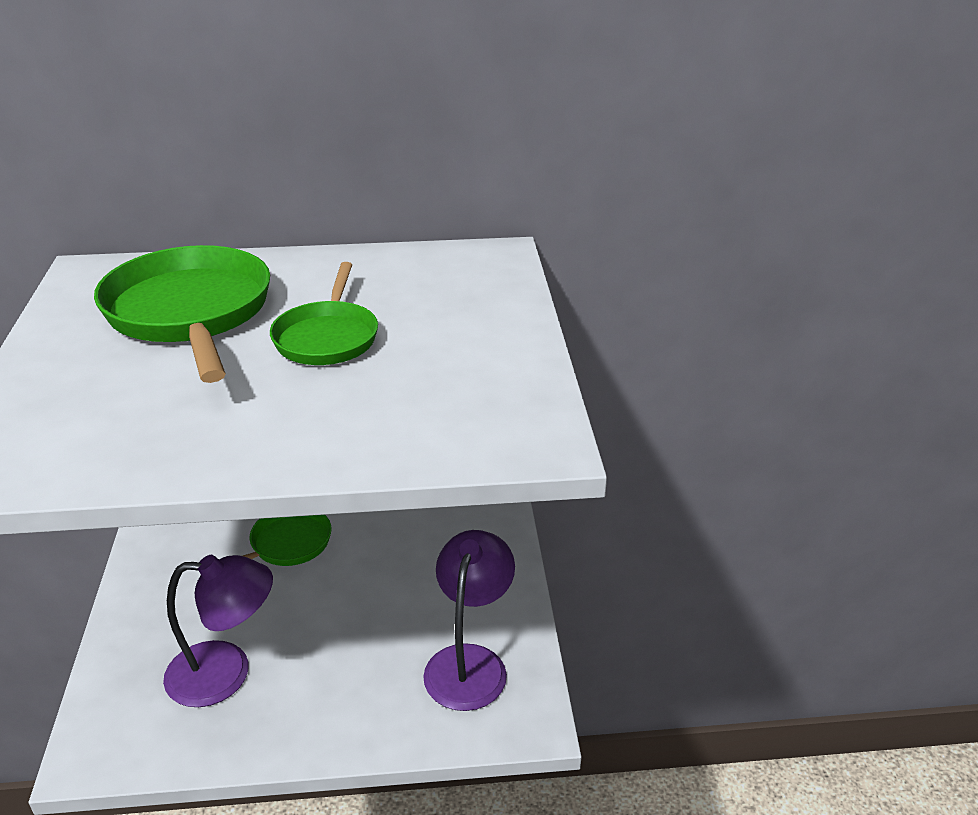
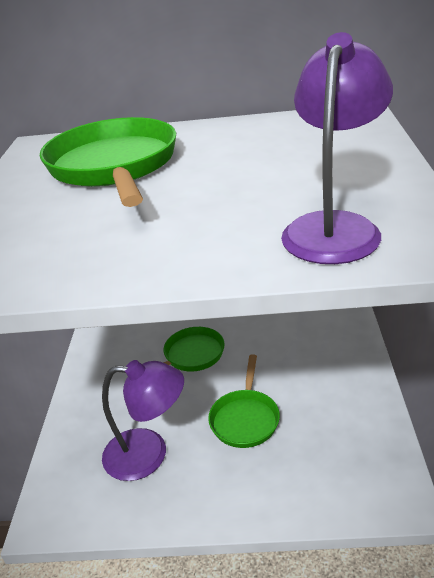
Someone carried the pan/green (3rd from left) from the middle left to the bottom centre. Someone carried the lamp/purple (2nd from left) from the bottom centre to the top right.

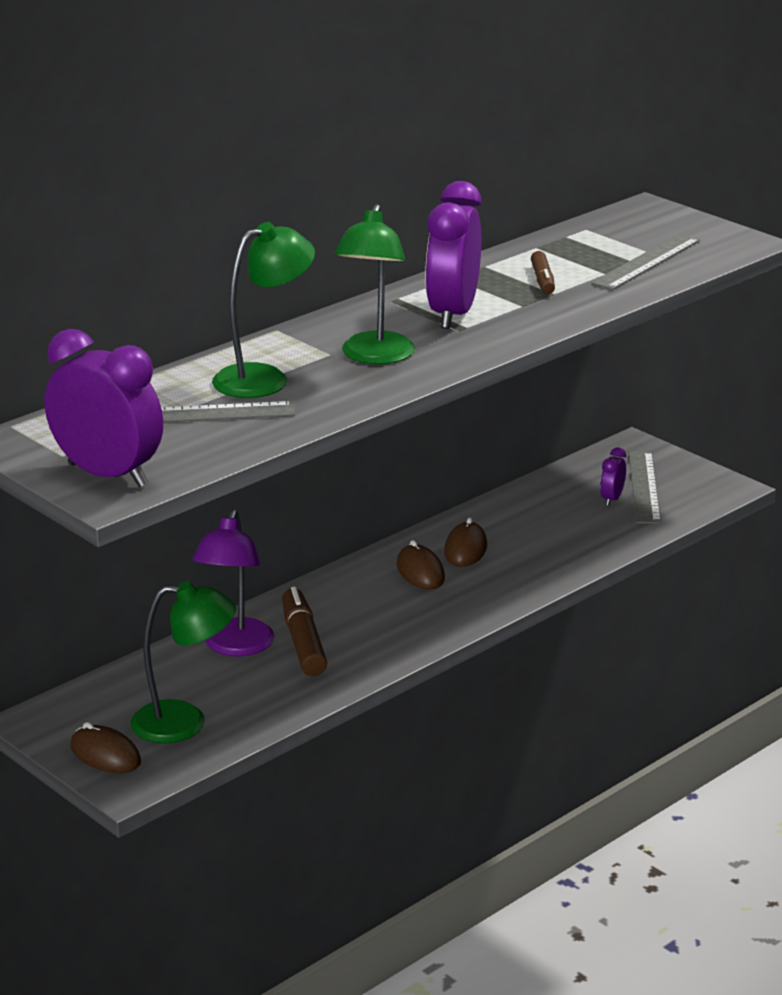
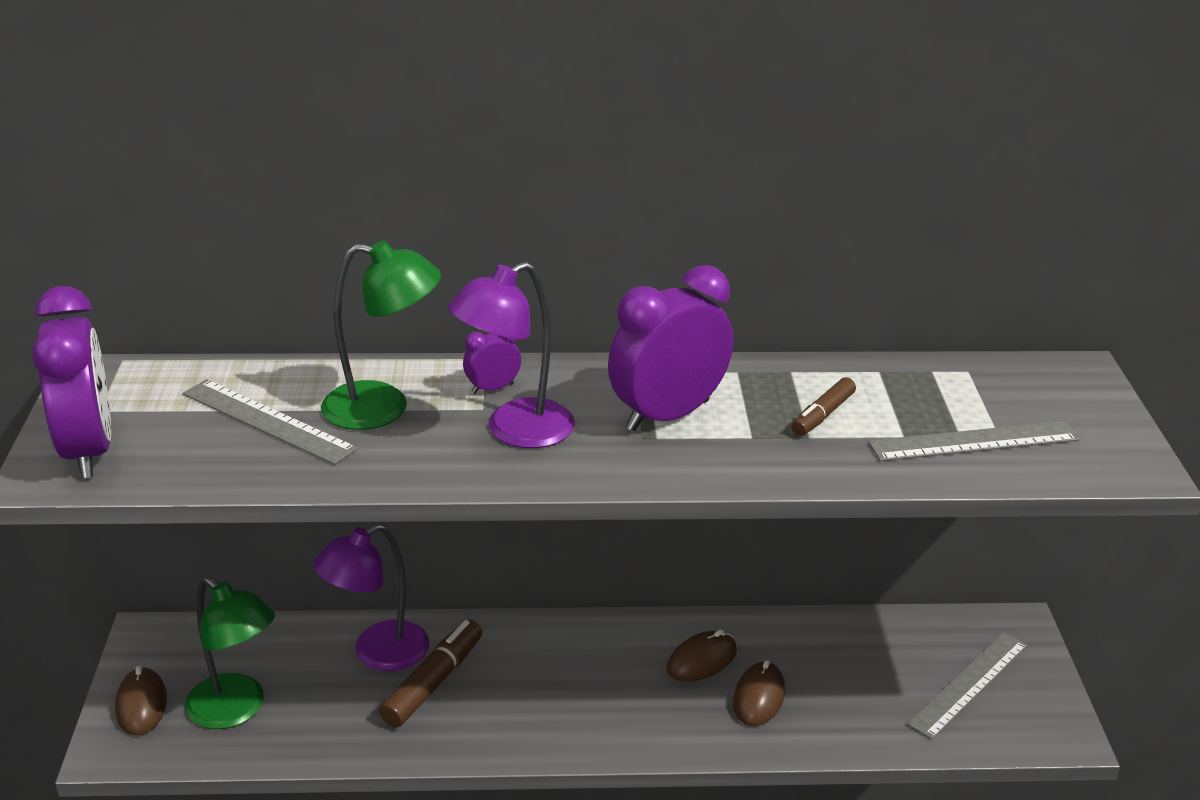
Someone repainted the lamp/green (3rd from left) at the top centre, which became the lamp/purple (2nd from left) at the centre. Someone carried the clock/purple (3rd from left in the first image) from the middle right to the centre. Someone carried the mouse/brown (2nd from left in the first image) from the centre to the bottom centre.

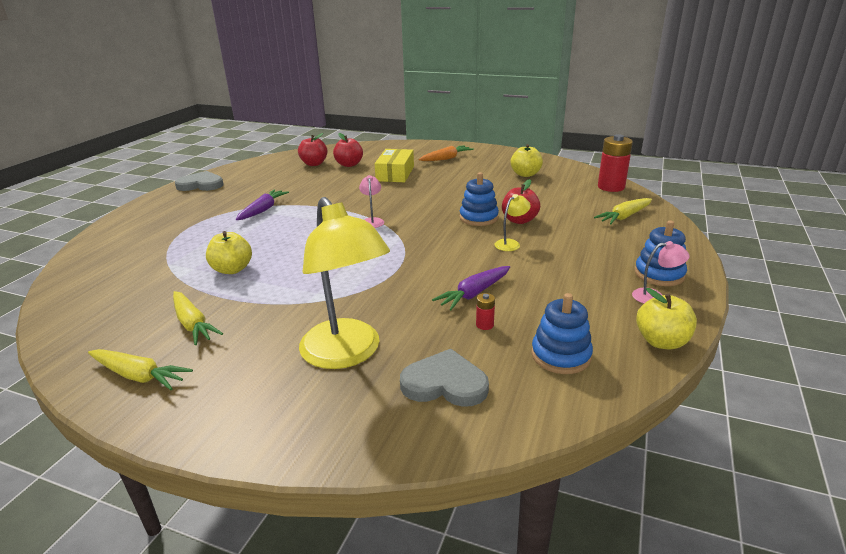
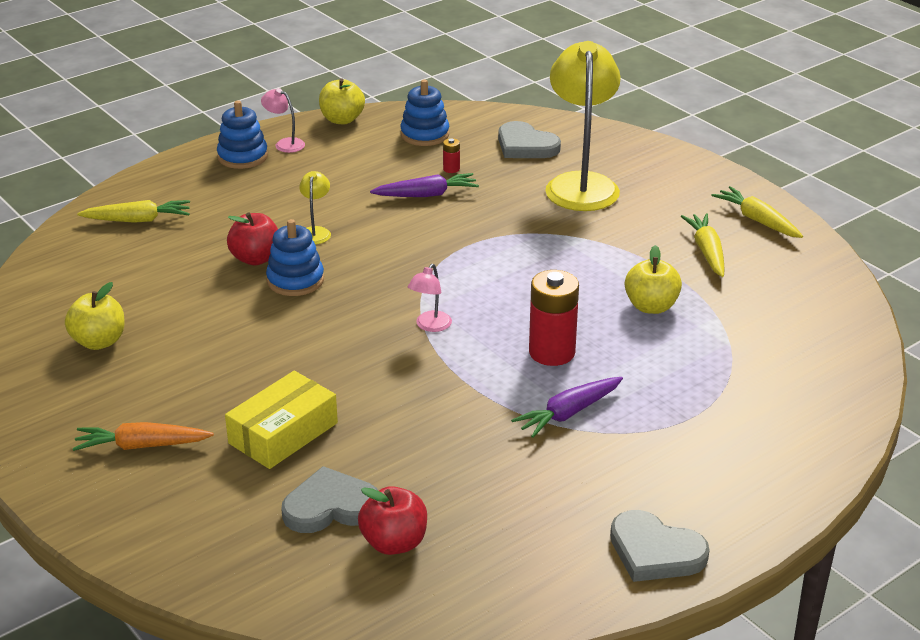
Someone swapped the apple/red (2nd from left) at the top centre for the heart/grey (1st from left) at the bottom centre. Someone rotated the lamp/yellow (2nd from left in the first image) at the centre by 105 degrees clockwise. Someone carried the battery/red (2nd from left) from the top right to the centre.

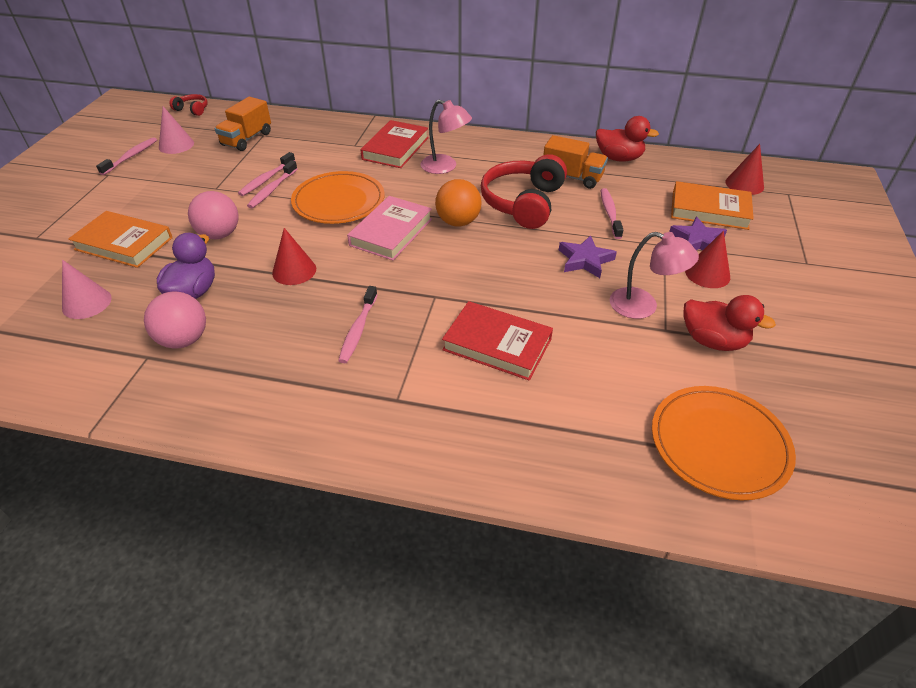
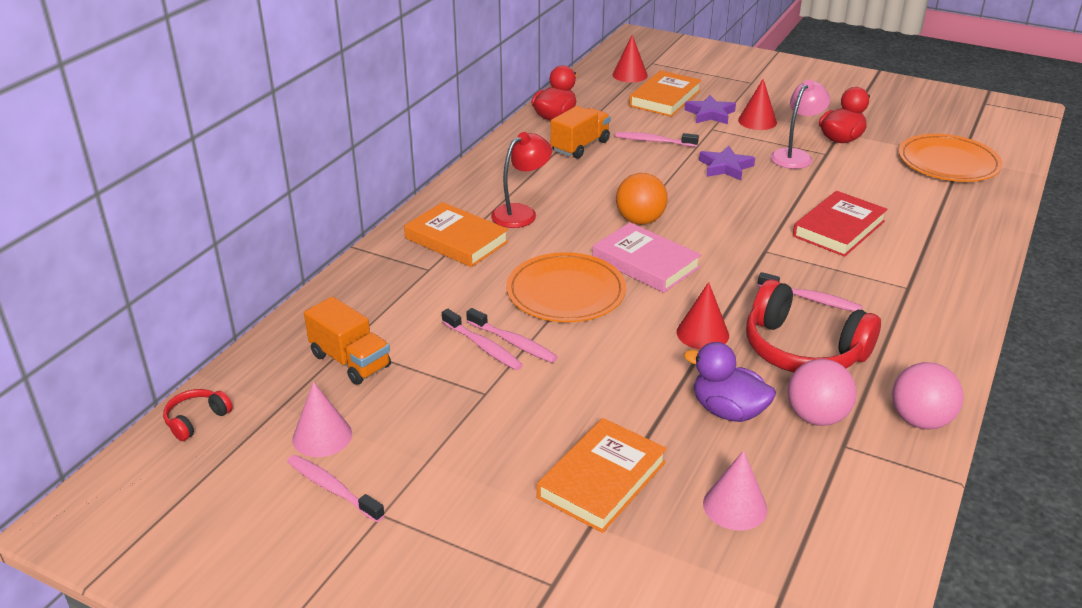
Someone repainted the book/red (1st from left) at the top centre, which became the book/orange (1st from left) at the centre. Someone repainted the lamp/pink (1st from left) at the top centre, which became the lamp/red at the top centre. Someone carried the headphones/red (2nd from left) from the top centre to the middle right. Someone carried the ball/pink (2nd from left) from the top left to the middle right.

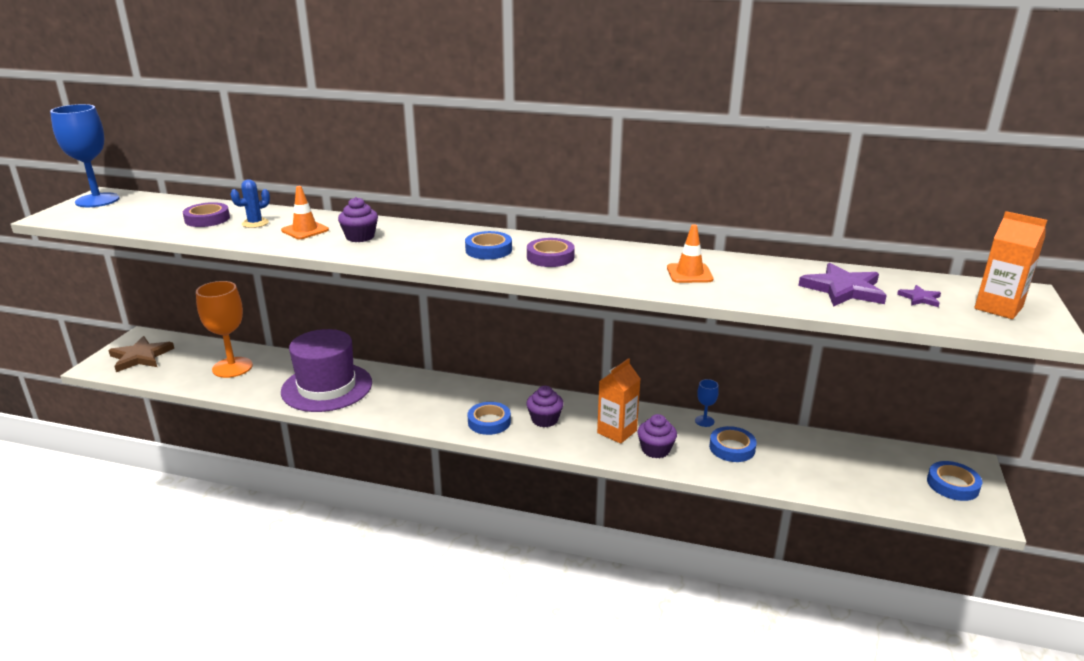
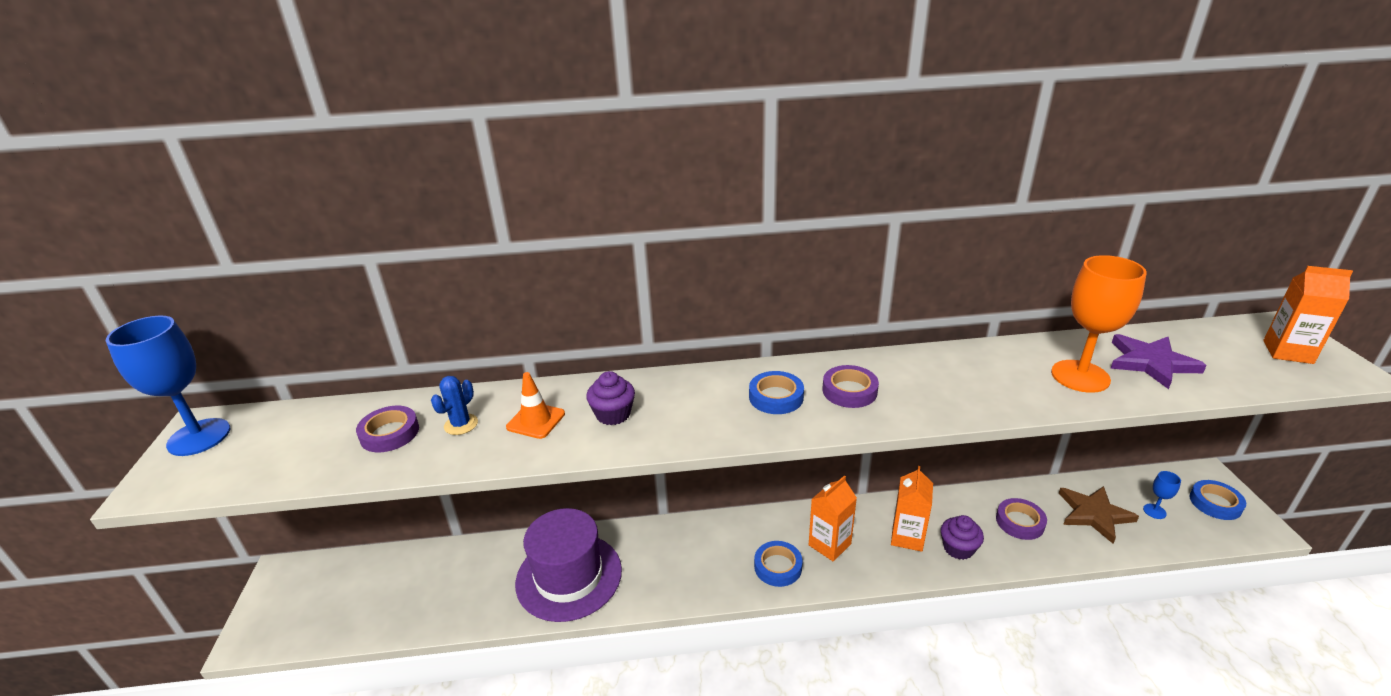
Someone swapped the cupcake/purple (2nd from left) at the centre for the carton/orange (1st from left) at the bottom centre. Someone repainted the tape/blue (3rd from left) at the bottom right, which became the tape/purple (3rd from left) at the bottom right. Someone carried the goblet/orange from the middle left to the middle right. Someone carried the star/brown from the middle left to the bottom right. Someone carried the goblet/blue (2nd from left) from the centre to the bottom right. Someone took away the traffic cone/orange (2nd from left) at the centre. Someone took away the star/purple (2nd from left) at the middle right.

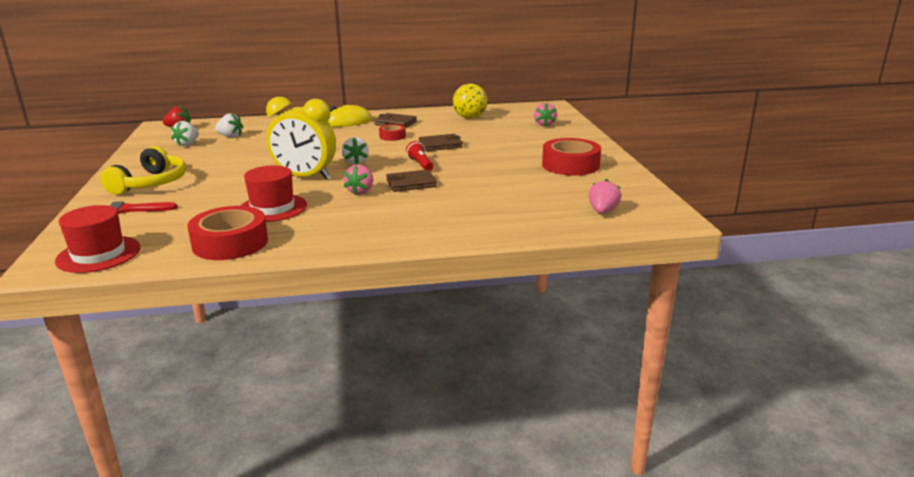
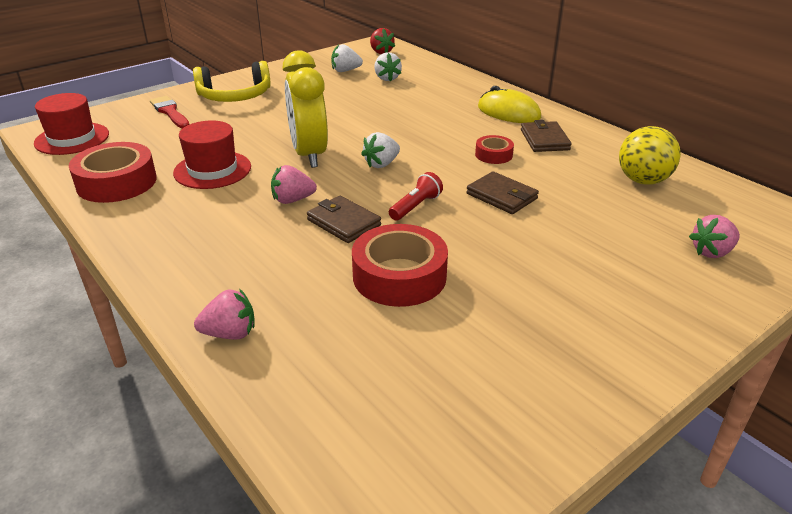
Someone carried the strawberry/pink (3rd from left in the first image) from the centre to the middle left. Someone carried the tape/red (3rd from left in the first image) from the top centre to the centre.

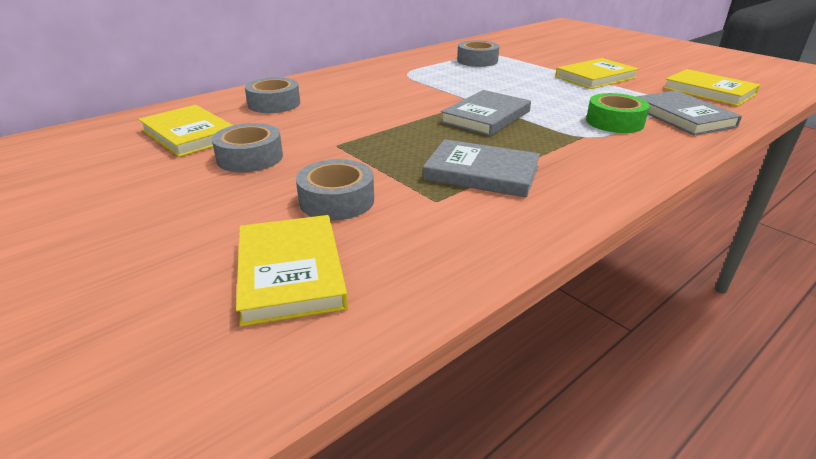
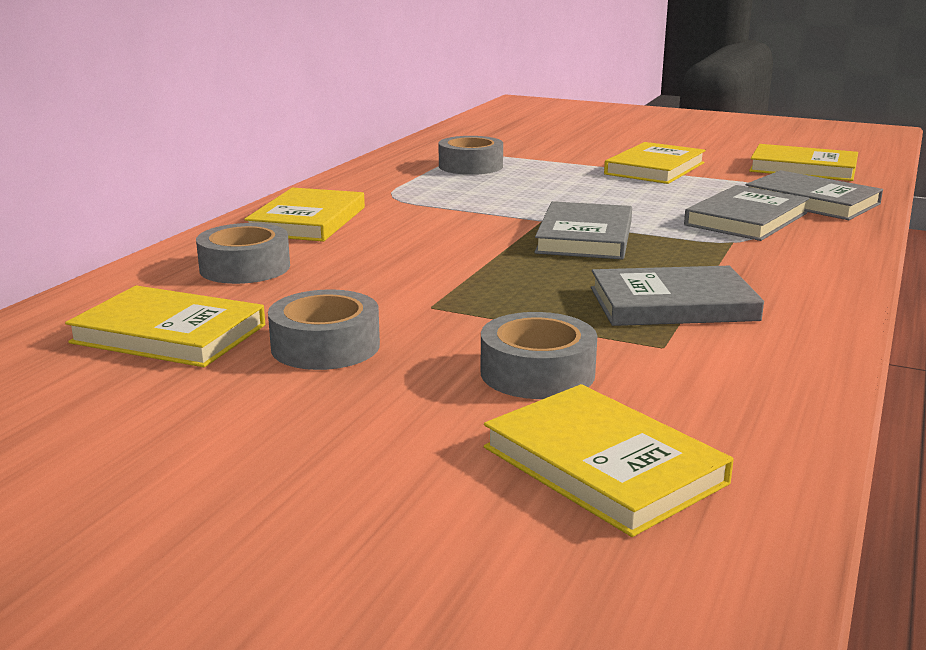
Someone put down the book/yellow (2nd from left) at the top left. Someone swapped the tape/green at the top right for the book/grey (3rd from left) at the top right.

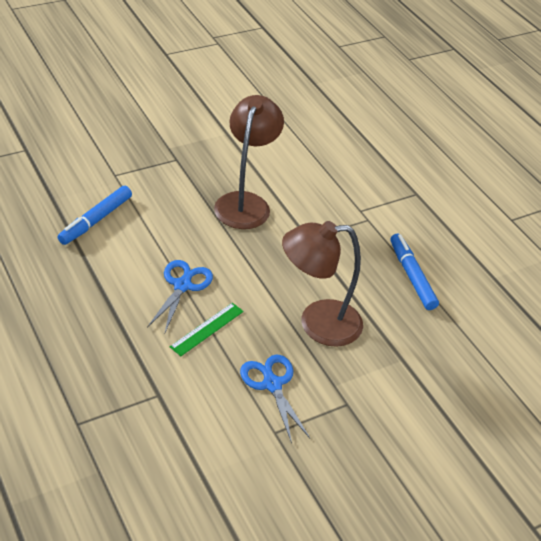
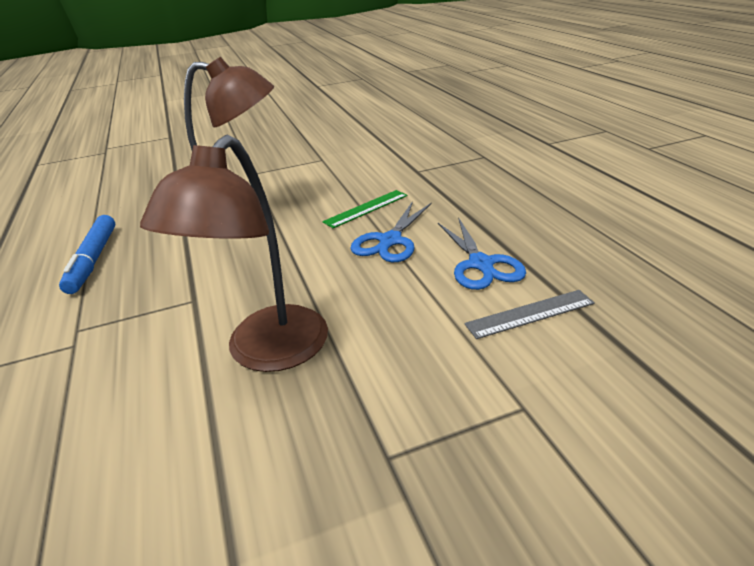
Someone carried the scissors/blue (2nd from left) from the bottom centre to the centre. Someone swapped the marker/blue (1st from left) at the middle left for the ruler/grey at the middle right.

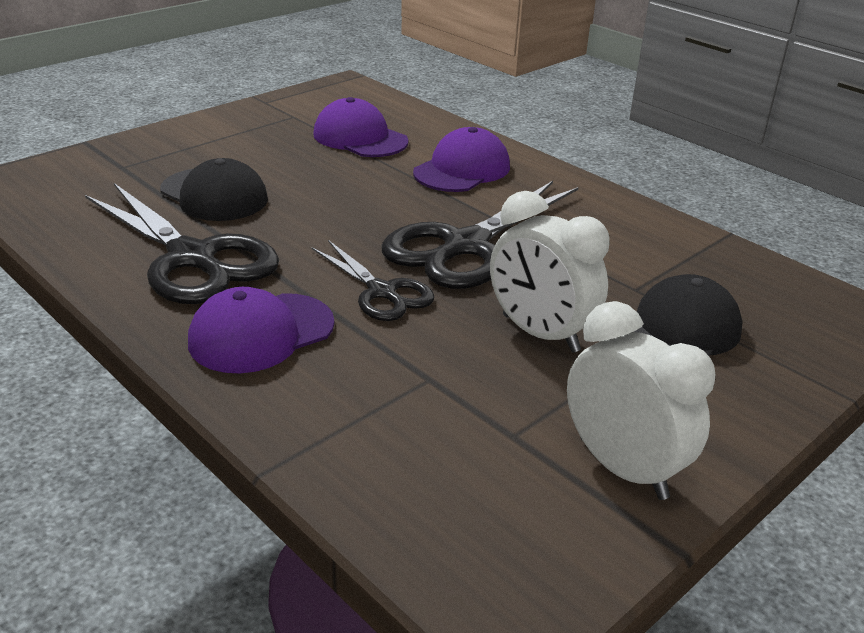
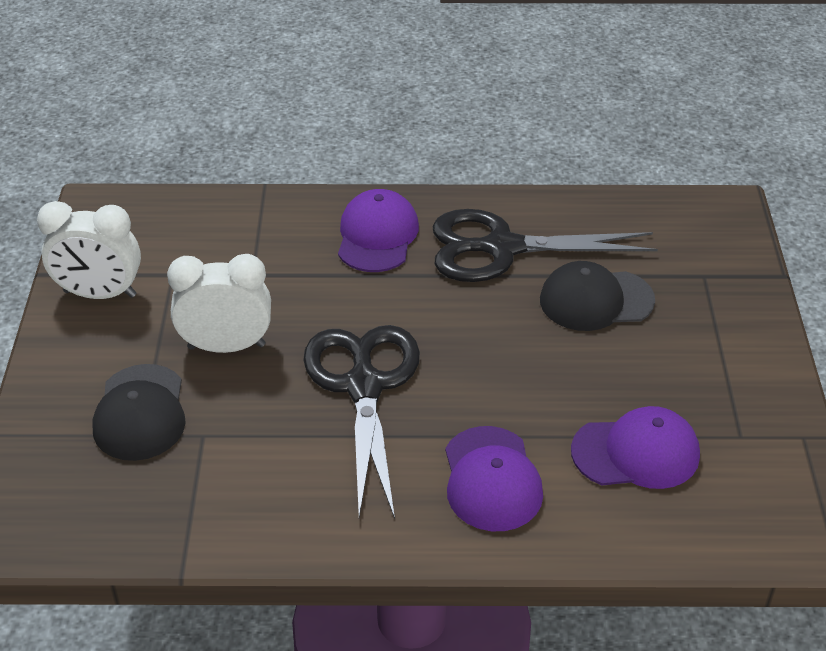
Someone took away the scissors/black (2nd from left) at the centre.

